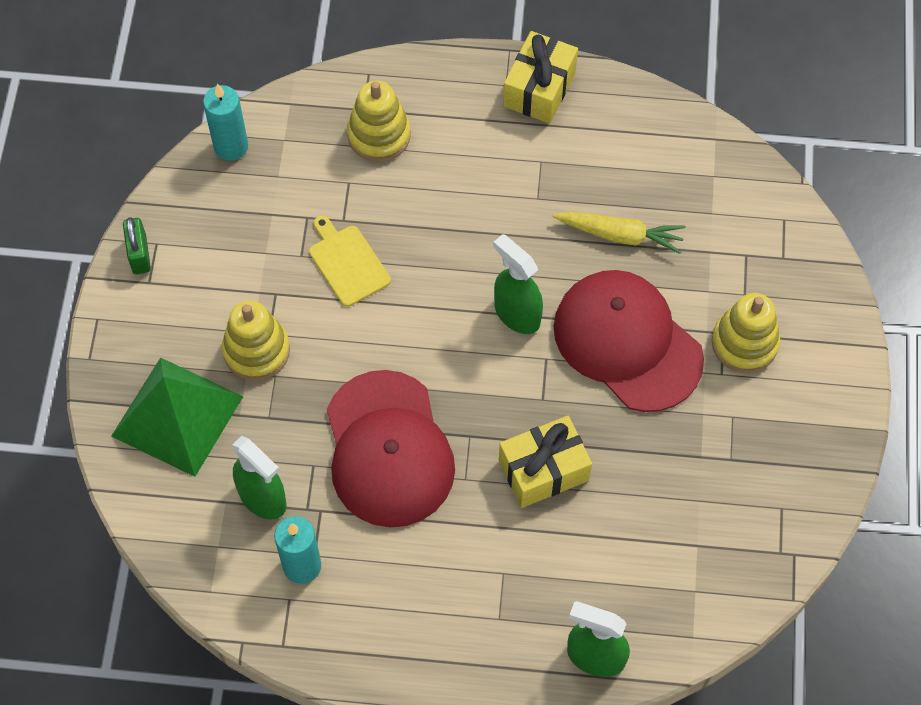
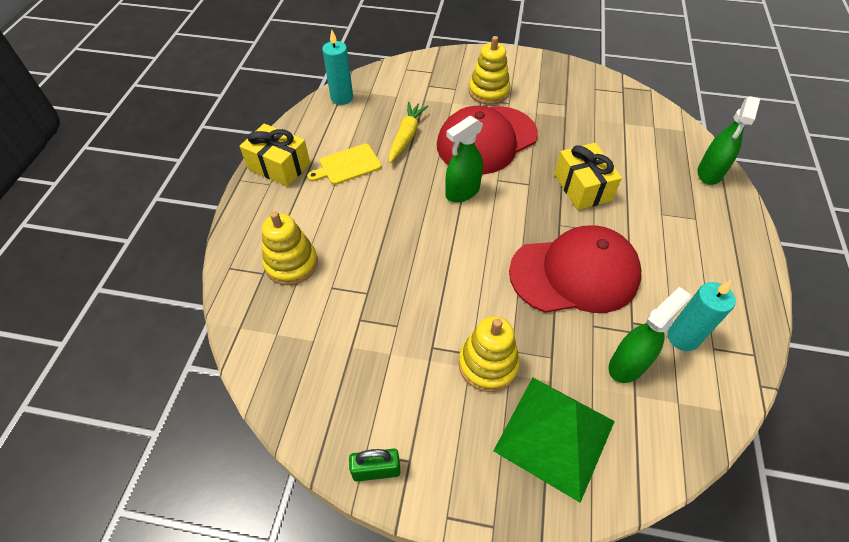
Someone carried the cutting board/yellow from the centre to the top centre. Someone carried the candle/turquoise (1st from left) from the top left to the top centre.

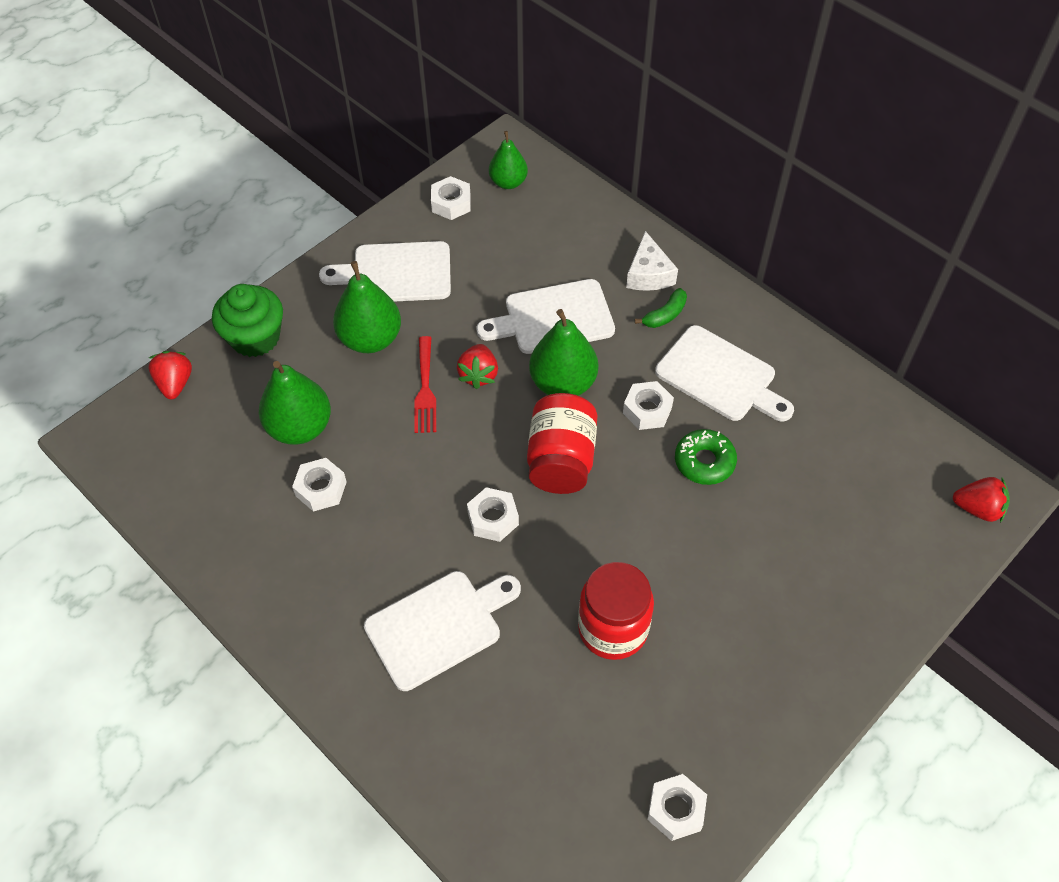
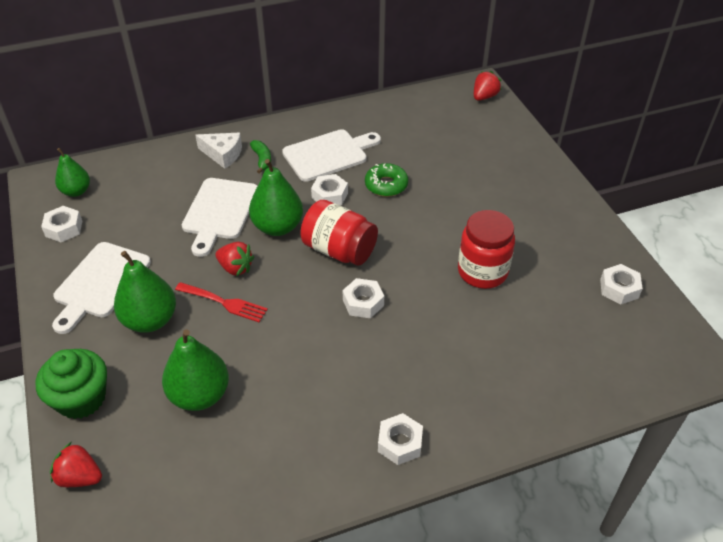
Someone carried the nut/white (1st from left in the first image) from the middle left to the bottom centre. Someone took away the cutting board/white (2nd from left) at the bottom centre.

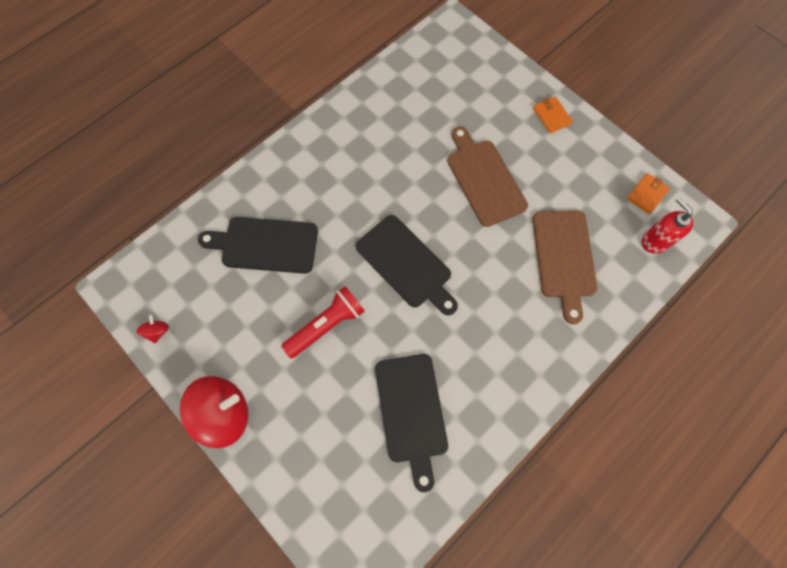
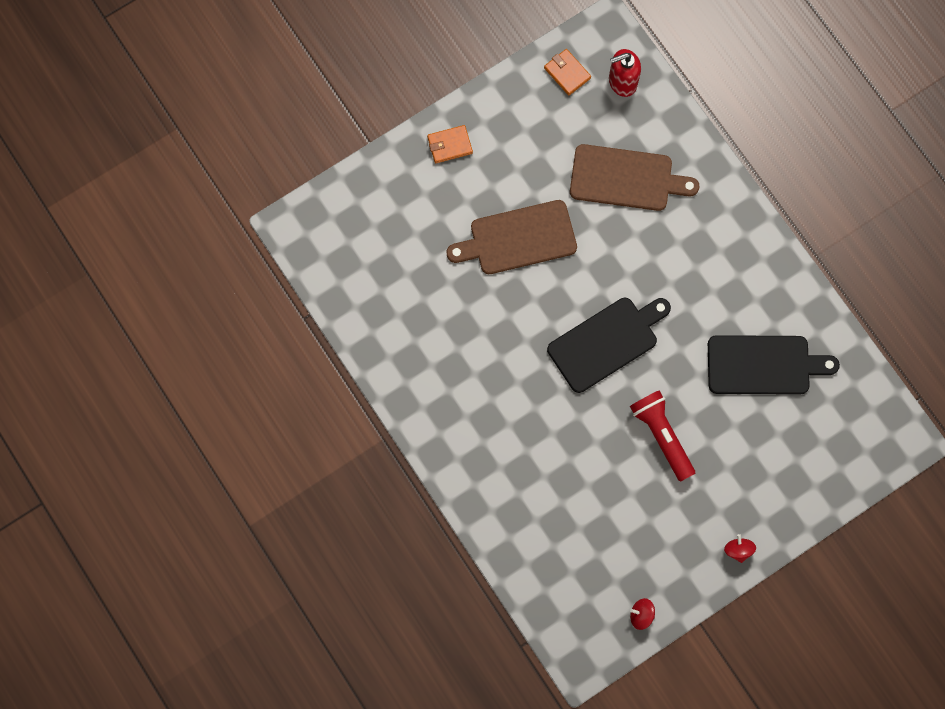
Someone scaled the spinning top/red (2nd from left) at the bottom left by 0.44. Someone took away the cutting board/black (1st from left) at the middle left.

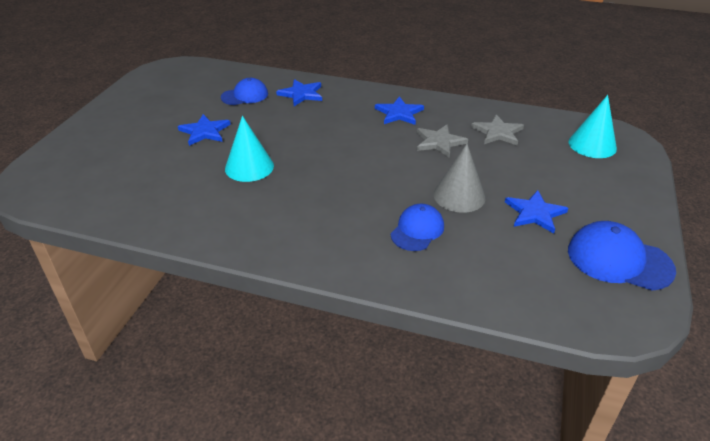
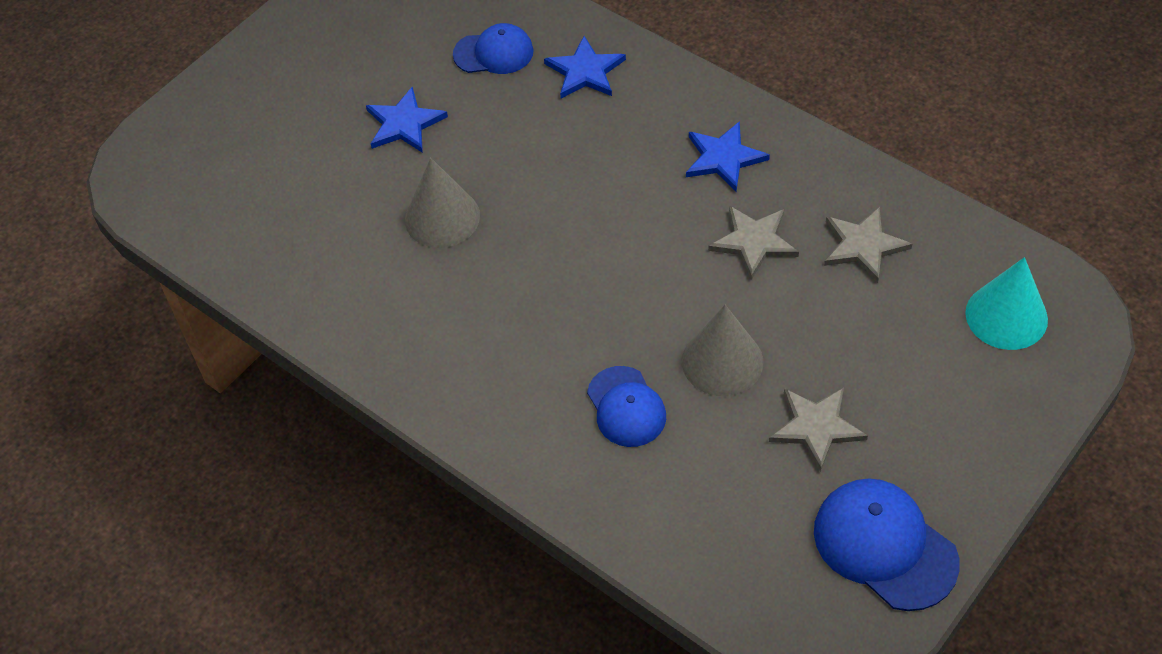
Someone repainted the cone/turquoise (1st from left) at the centre, which became the cone/grey (1st from left) at the top centre. Someone rotated the cap/blue (2nd from left) at the centre by 105 degrees clockwise. Someone repainted the star/blue (4th from left) at the middle right, which became the star/grey (2nd from left) at the middle right.

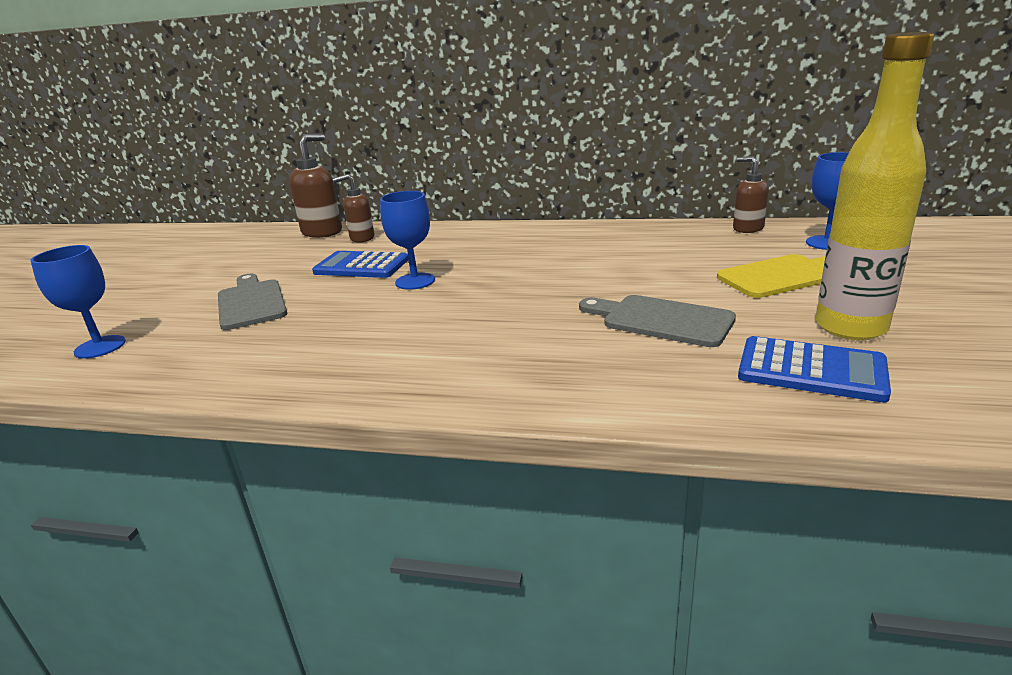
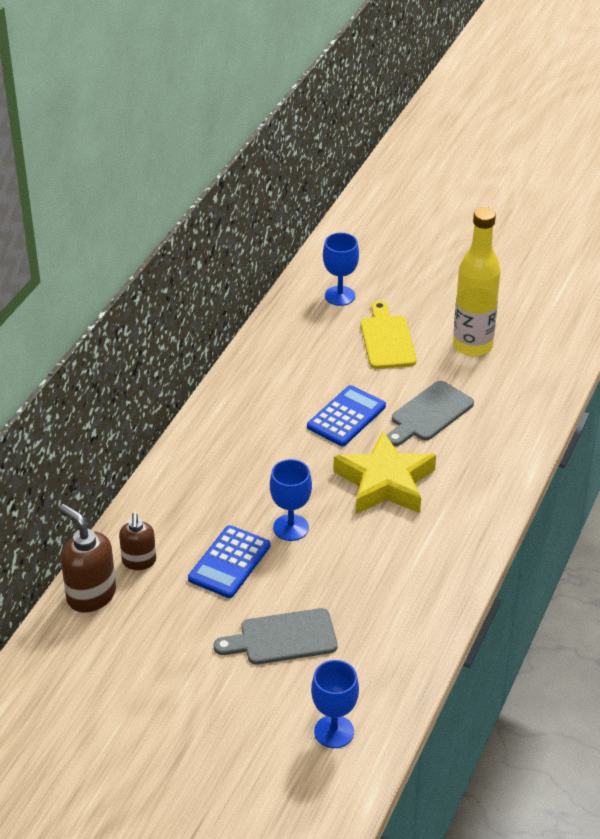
Someone carried the calculator/blue (2nd from left) from the middle right to the centre. Someone put down the star/yellow at the centre. Someone took away the soap dispenser/brown (3rd from left) at the top right.

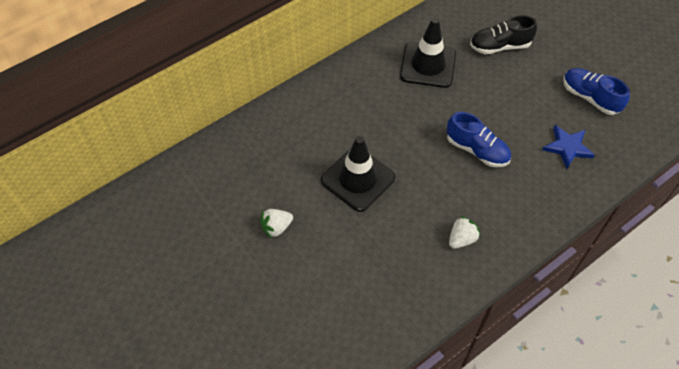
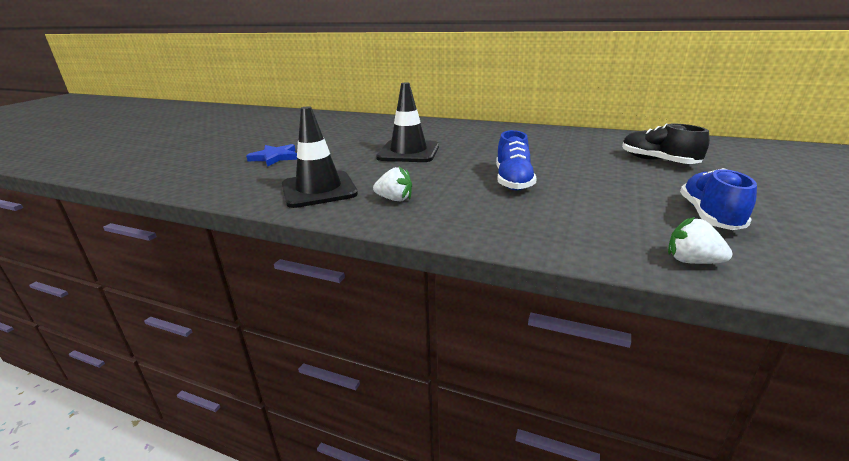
Someone carried the star/blue from the middle right to the middle left. Someone carried the traffic cone/black (2nd from left in the first image) from the top centre to the centre. Someone carried the strawberry/white (1st from left in the first image) from the centre to the middle right.

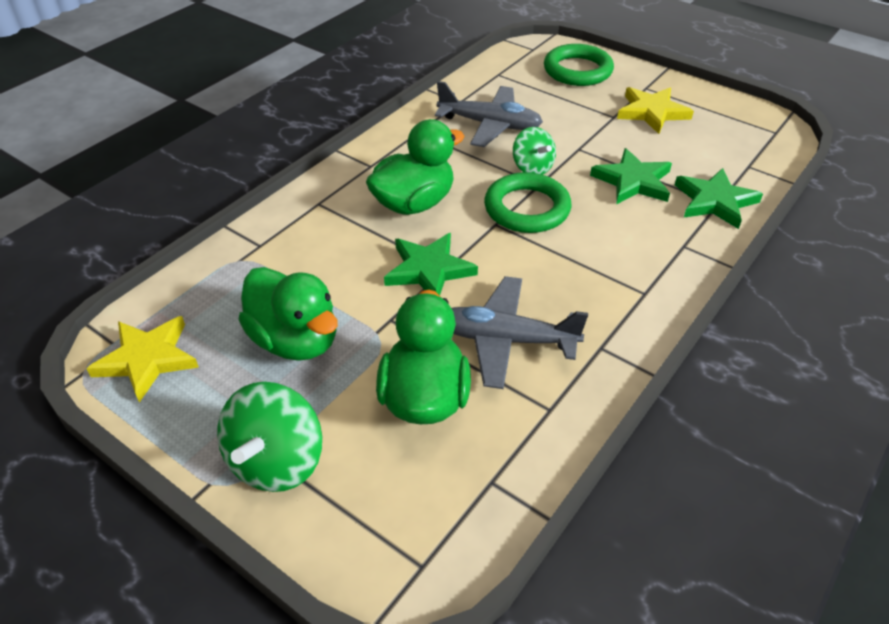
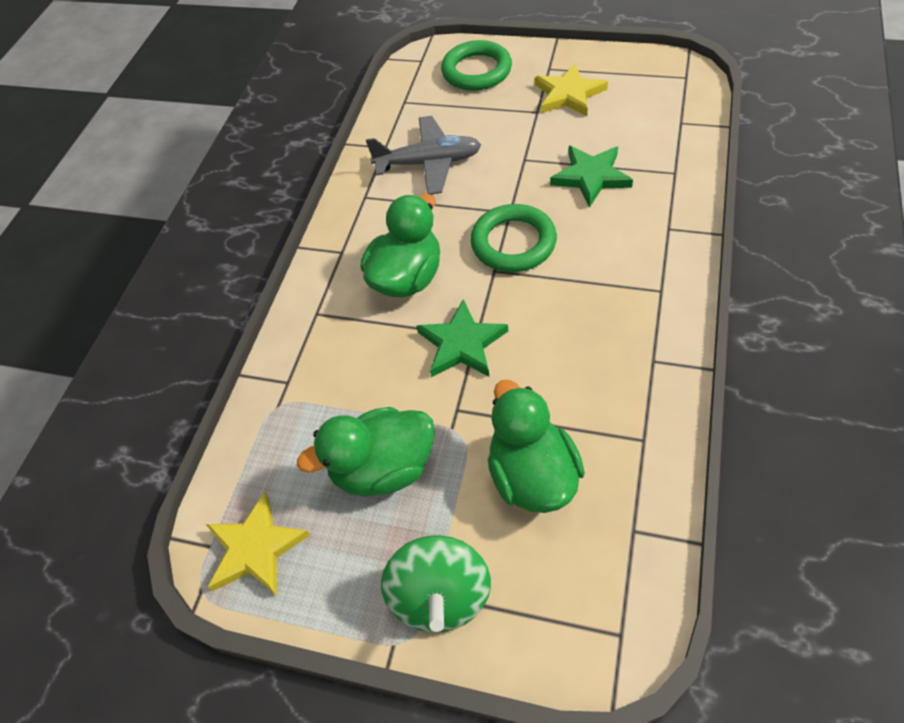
Someone rotated the duck/green (1st from left) at the middle left by 135 degrees clockwise. Someone took away the plane/grey (2nd from left) at the centre. Someone took away the spinning top/green (2nd from left) at the top centre. Someone took away the star/green (3rd from left) at the top right.

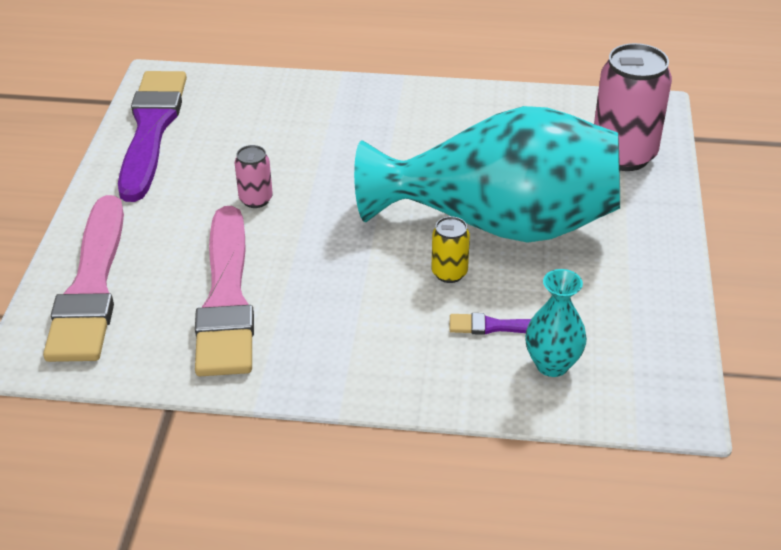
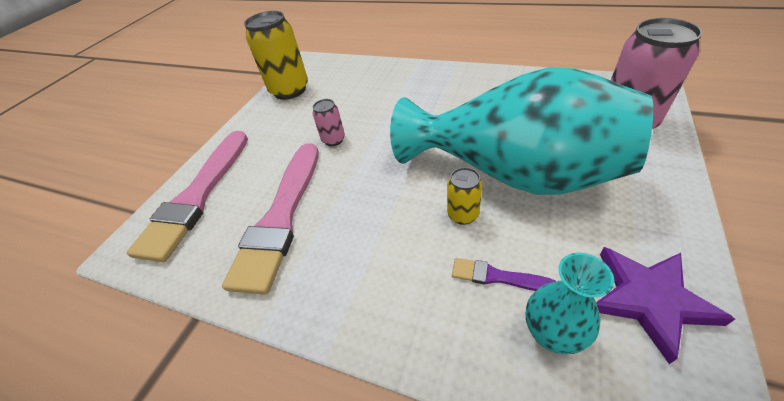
Someone swapped the brush/purple (1st from left) at the top left for the can/yellow (1st from left) at the top centre. Someone put down the star/purple at the bottom right.

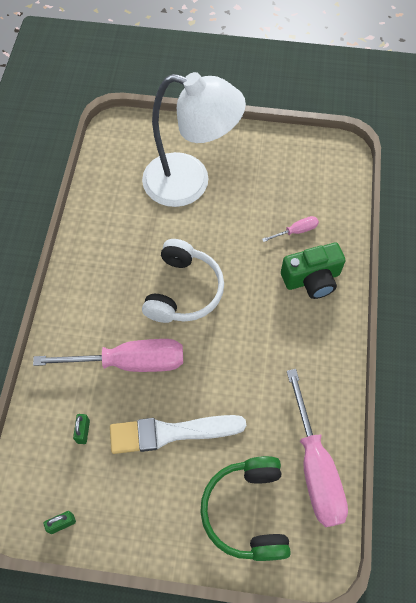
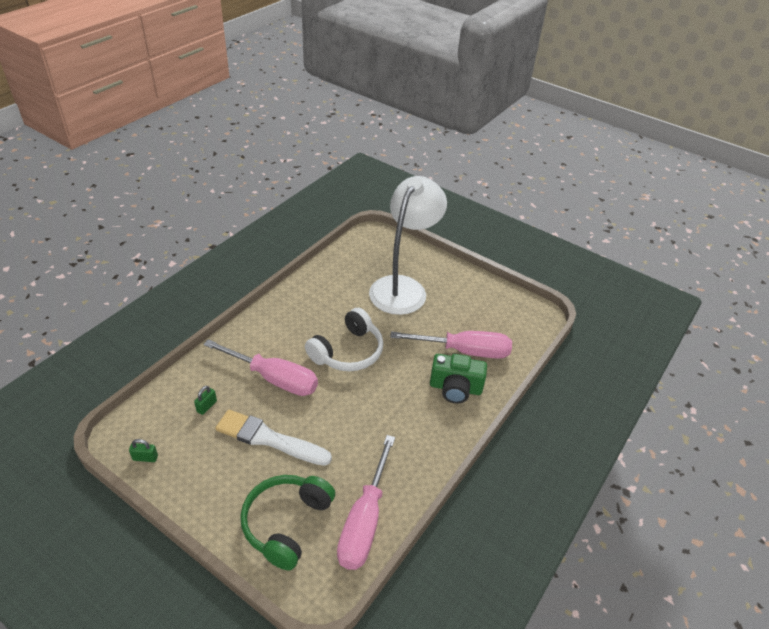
Someone rotated the lamp/white at the top centre by 105 degrees counterclockwise. Someone scaled the screwdriver/pink (2nd from left in the first image) at the middle right by 2.22.

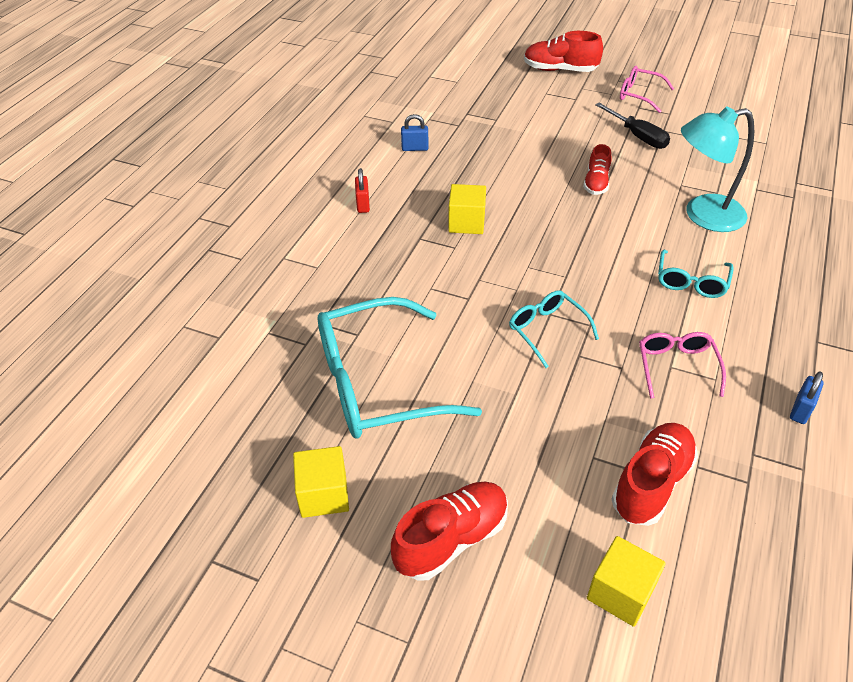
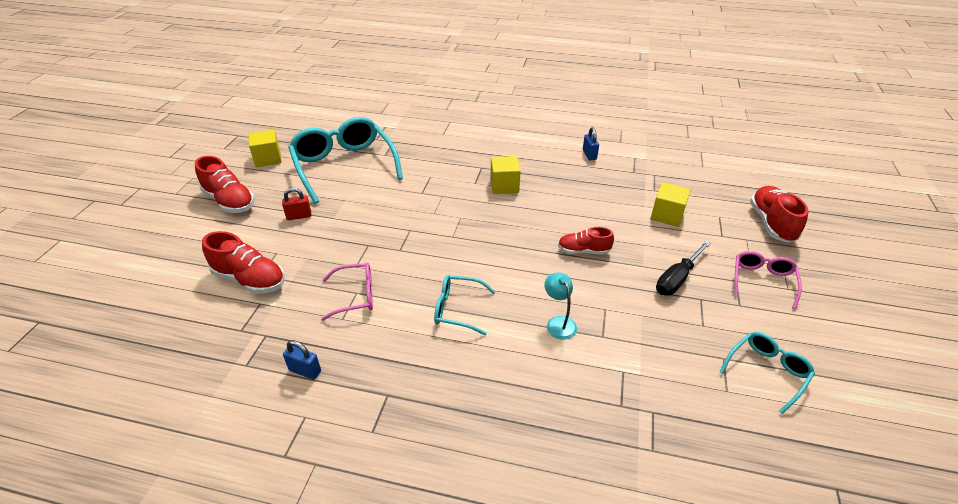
Someone carried the padlock/red from the top centre to the middle left. Someone scaled the lamp/turquoise at the top right by 0.50. Someone carried the cube/yellow (3rd from left) from the bottom right to the middle right. Someone carried the glasses/turquoise (2nd from left in the first image) from the centre to the bottom right.

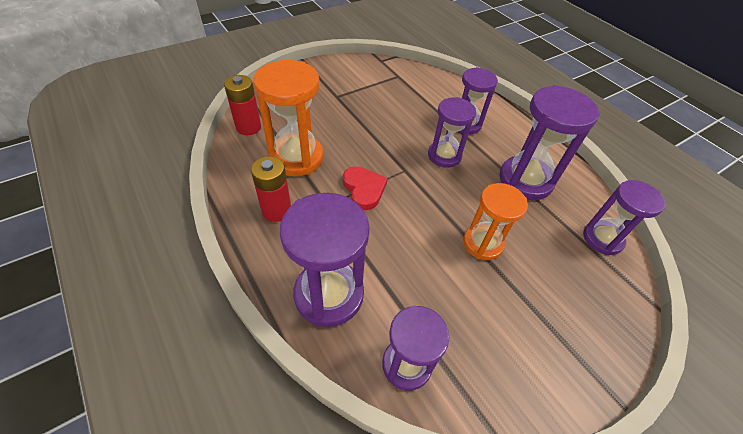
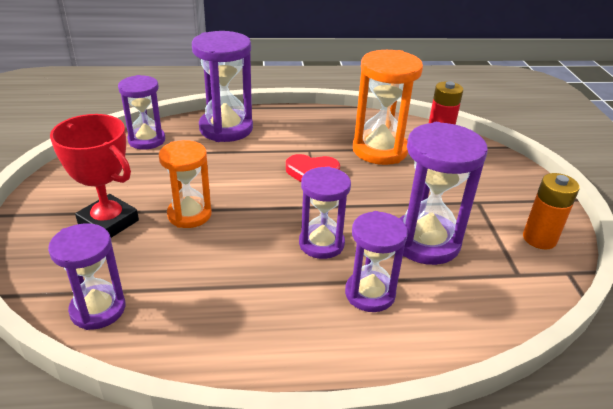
Someone put down the trophy/red at the middle left. Someone carried the hourglass/purple (5th from left in the first image) from the top right to the middle right. Someone put down the battery/orange at the middle right. Someone took away the battery/red (2nd from left) at the centre.

